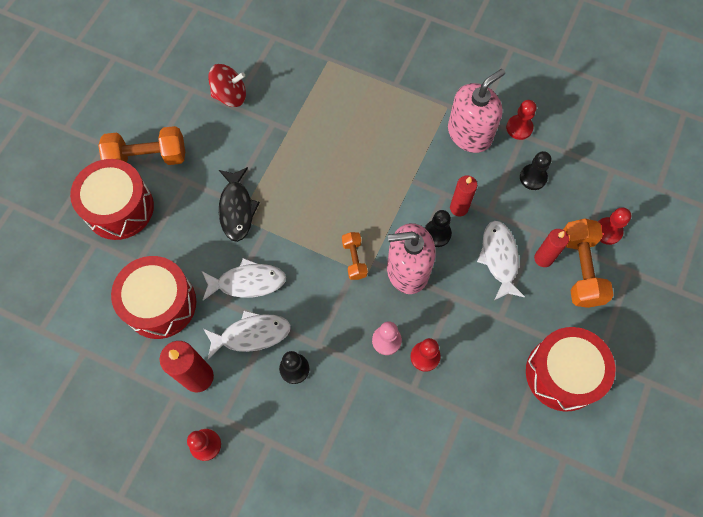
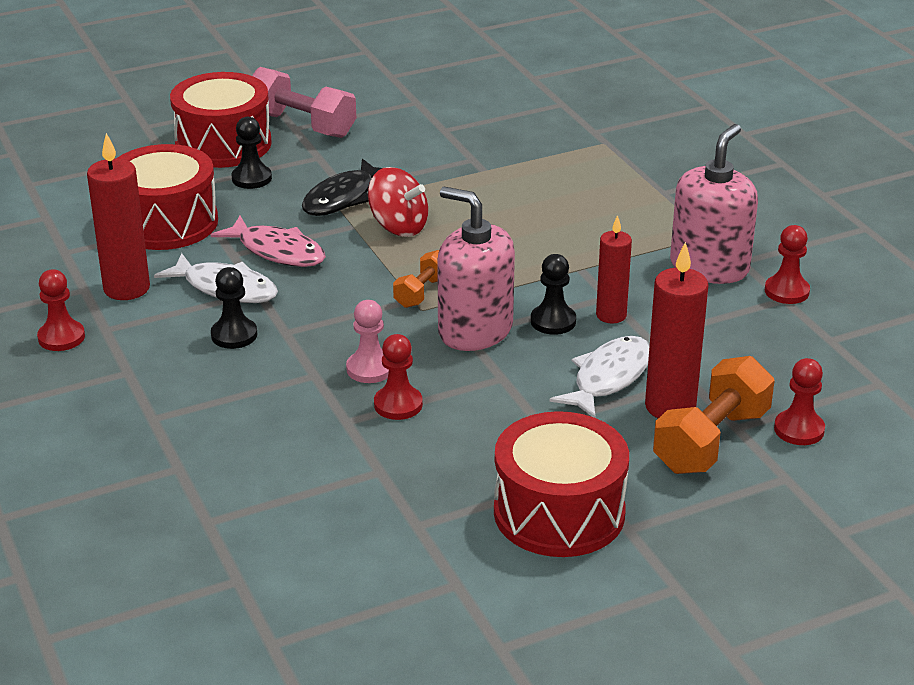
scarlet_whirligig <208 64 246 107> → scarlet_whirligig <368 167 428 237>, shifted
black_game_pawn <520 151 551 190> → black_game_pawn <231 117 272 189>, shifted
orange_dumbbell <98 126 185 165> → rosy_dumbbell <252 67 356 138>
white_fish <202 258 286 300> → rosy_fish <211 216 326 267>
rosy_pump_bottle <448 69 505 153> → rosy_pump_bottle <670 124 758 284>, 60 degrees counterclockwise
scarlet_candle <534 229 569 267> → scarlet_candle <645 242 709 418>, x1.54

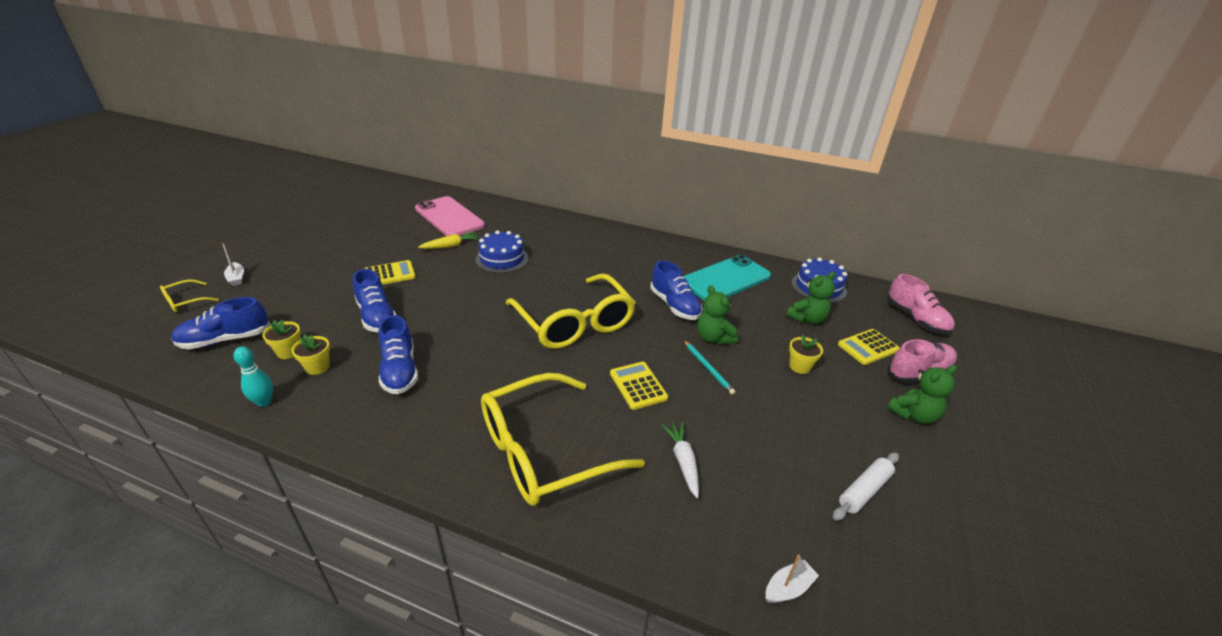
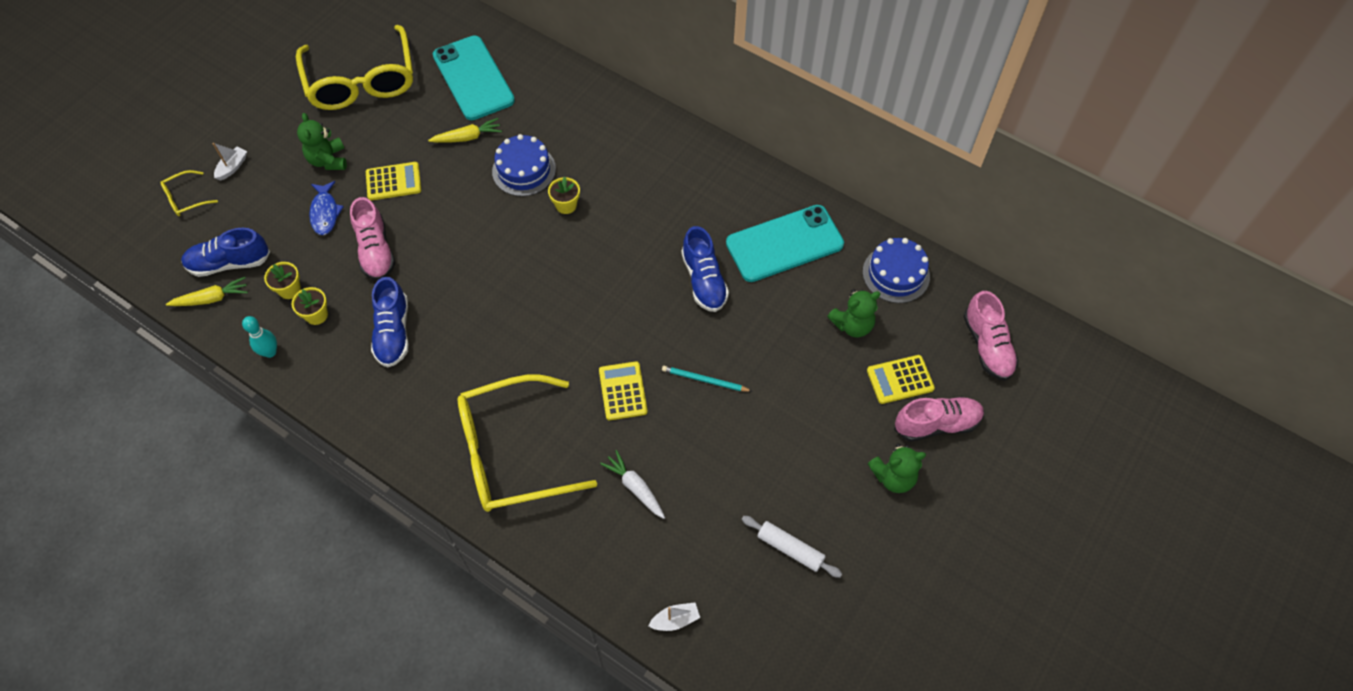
- → bright_yellow_carrot <166 277 248 306>
- → cobalt_fish <309 181 344 235>
bright_yellow_eyeglasses <506 274 636 349> → bright_yellow_eyeglasses <296 25 413 110>, shifted
emerald_teddy <697 285 738 345> → emerald_teddy <297 113 347 170>, shifted
bright_yellow_potted_plant <789 335 823 374> → bright_yellow_potted_plant <548 177 580 214>, shifted
cobalt_lace-up_shoe <353 269 396 333> → rosy_lace-up_shoe <350 197 395 281>
rosy_phone <415 196 485 236> → turquoise_phone <433 35 515 120>
white_sailboat <222 242 244 286> → white_sailboat <212 143 247 181>, 135 degrees counterclockwise
white_carrot <662 422 699 498> → white_carrot <600 450 665 519>, 45 degrees counterclockwise
turquoise_pencil <684 340 736 395> → turquoise_pencil <662 366 752 392>, 120 degrees clockwise
white_pastry_roller <833 452 899 521> → white_pastry_roller <742 516 842 578>, 60 degrees clockwise

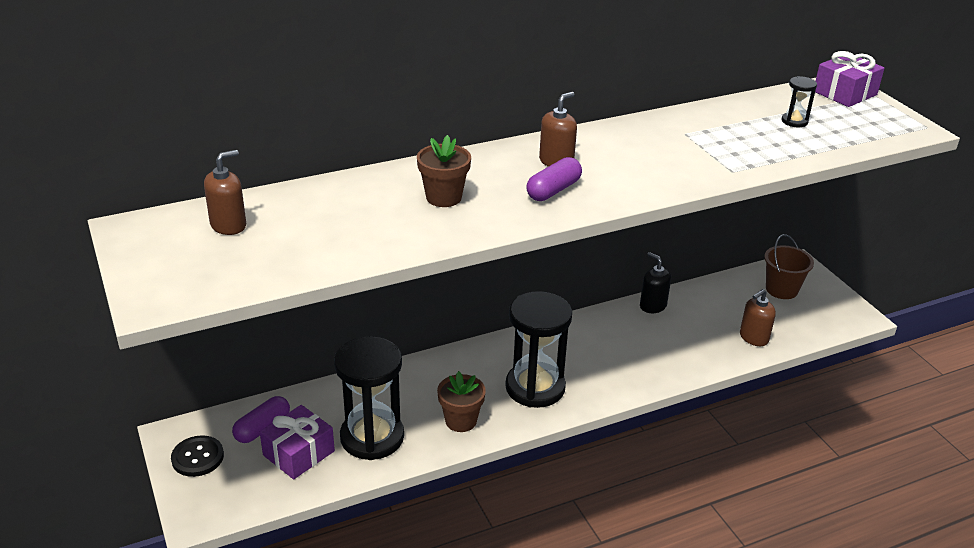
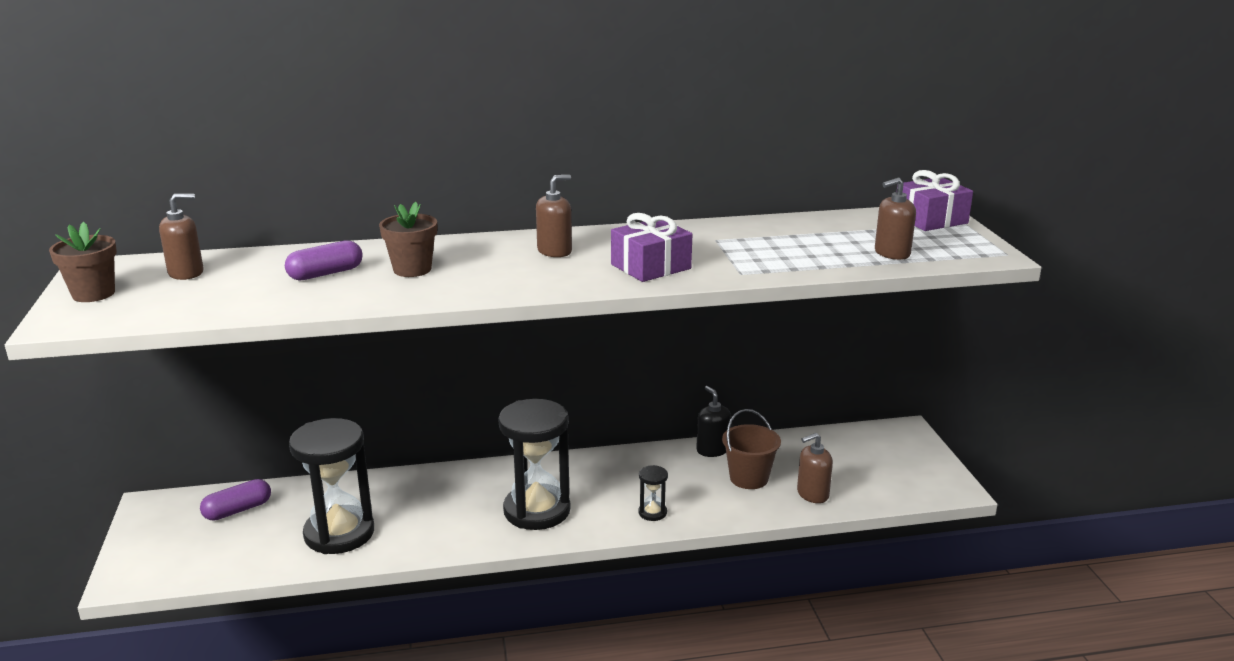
black_button <171 435 224 477> → -
- → brown_pump_bottle <875 178 916 260>
purple_wrapped_gift <260 405 335 479> → purple_wrapped_gift <611 213 692 282>, shifted
brown_potted_plant <437 371 486 432> → brown_potted_plant <49 222 117 302>, shifted
purple_pill_shape <526 157 582 201> → purple_pill_shape <285 240 363 281>, shifted
brown_sand_bucket <764 234 814 299> → brown_sand_bucket <722 409 781 489>, shifted
black_sandglass <782 76 817 127> → black_sandglass <638 465 668 521>, shifted

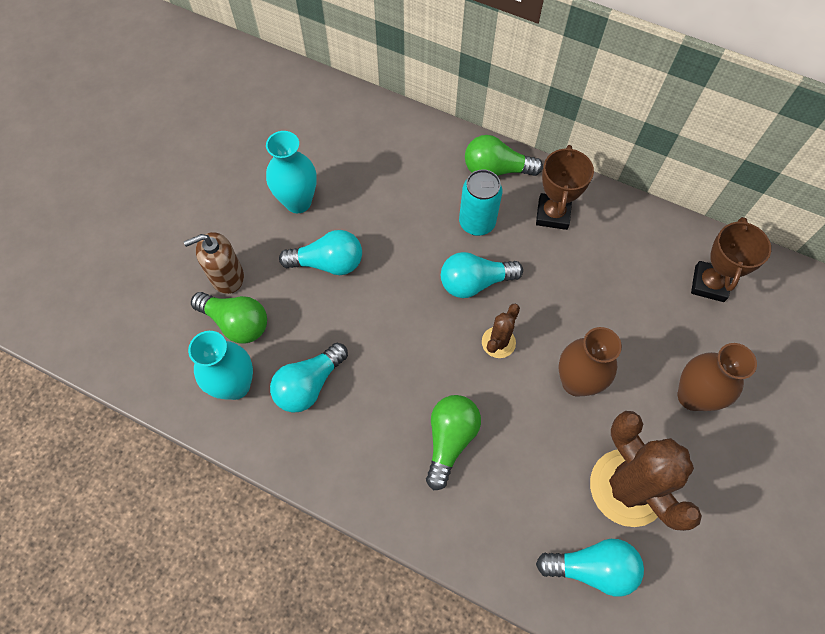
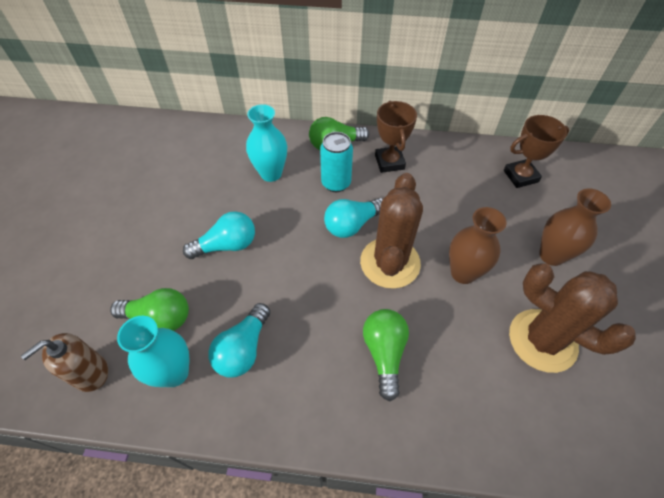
turquoise_bulb <536 539 644 597> → -
brown_pump_bottle <184 232 244 294> → brown_pump_bottle <21 333 108 392>, shifted
turquoise_flower_vase <266 131 317 213> → turquoise_flower_vase <246 104 287 182>, shifted
brown_award_cup <691 217 771 302> → brown_award_cup <504 115 569 188>, 75 degrees clockwise
brown_cactus <482 304 520 358> → brown_cactus <360 173 423 289>, x2.06

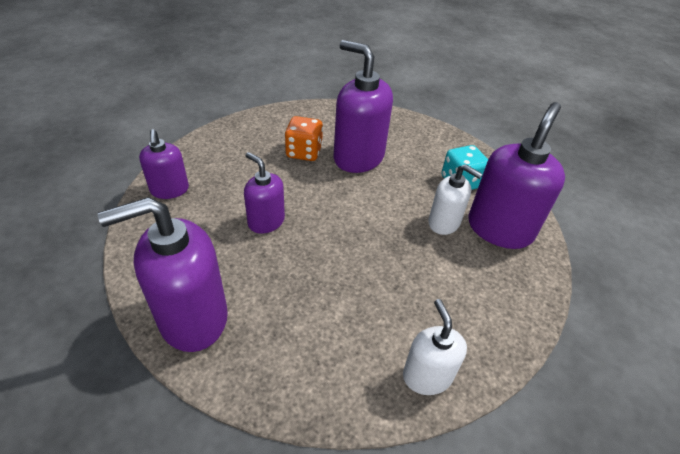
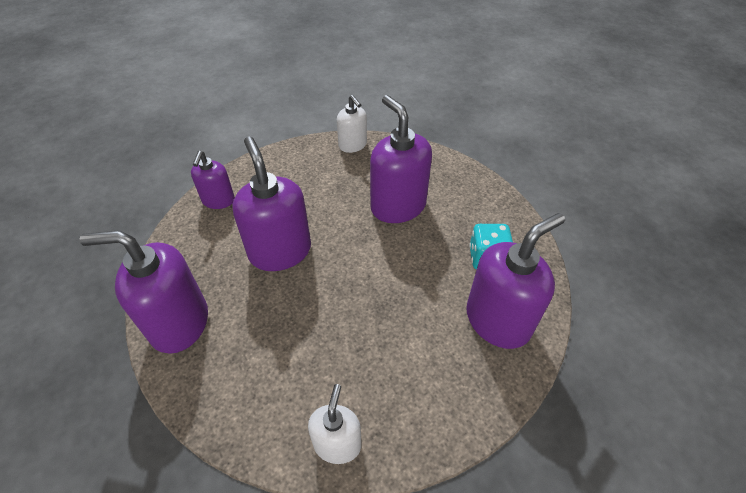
orange_dice <285 116 323 161> → -
white_pump_bottle <428 164 483 235> → white_pump_bottle <337 95 367 153>, shifted
purple_pump_bottle <244 152 285 234> → purple_pump_bottle <232 137 311 271>, x1.73

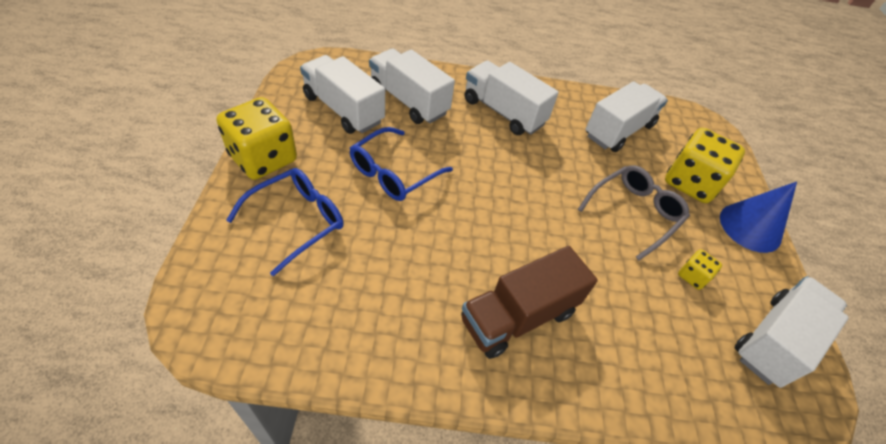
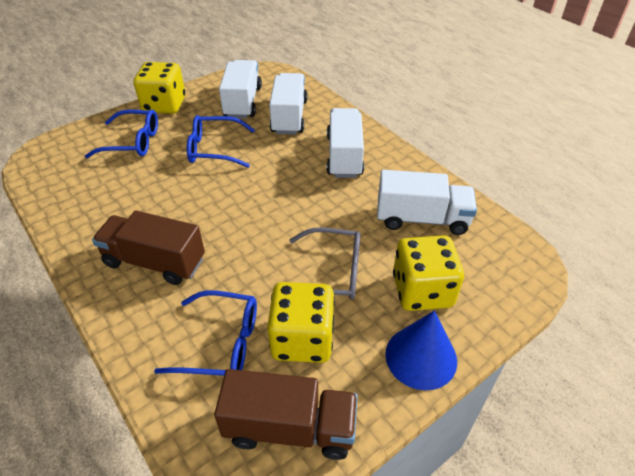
- → cobalt_eyeglasses <154 290 257 376>
white_toy_truck <734 276 849 388> → brown_toy_truck <214 369 358 460>
bright_yellow_dice <678 249 722 290> → bright_yellow_dice <267 282 335 363>, x2.16

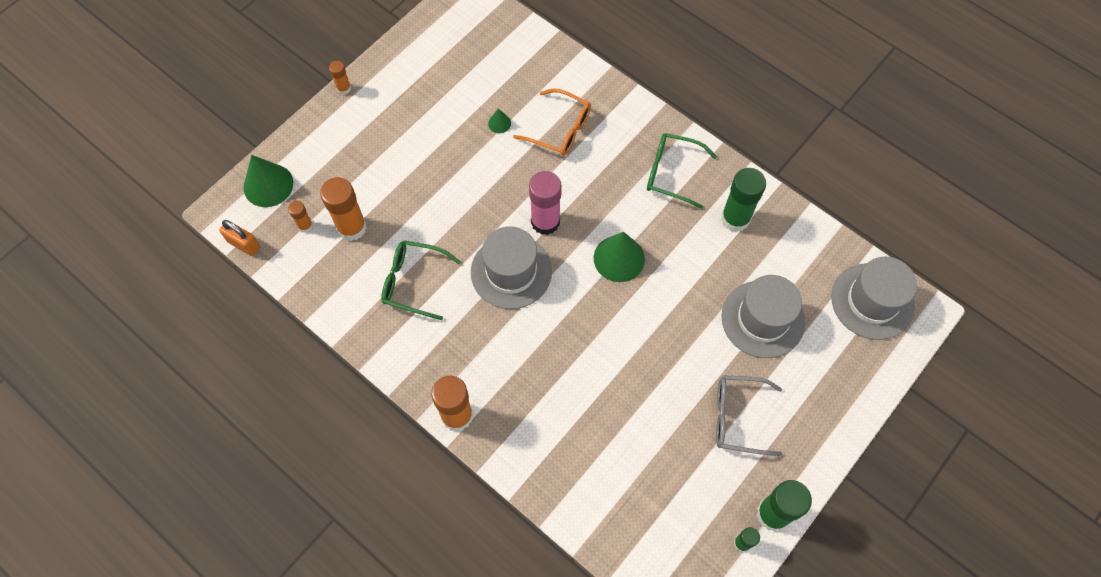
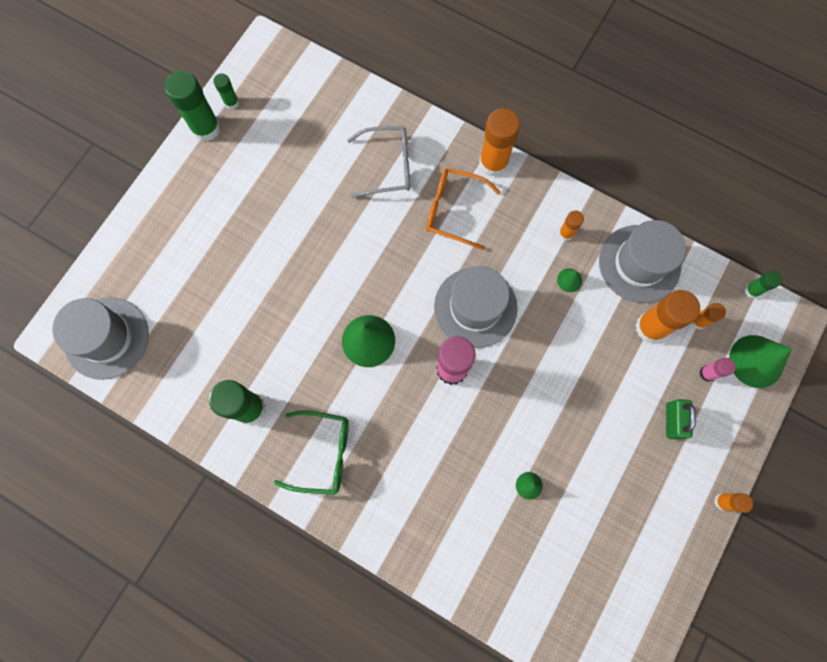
- → orange_glue_stick <559 211 584 241>
- → emerald_small_lock <666 399 696 440>
- → rosy_glue_stick <700 358 736 381>
orange_eyeglasses <513 89 591 156> → orange_eyeglasses <426 168 501 250>, shifted
ash-grey_eyeglasses <716 375 782 456> → ash-grey_eyeglasses <347 126 410 198>, shifted
ash-grey_hat <721 275 805 358> → ash-grey_hat <599 220 686 303>, shifted
orange_small_lock <219 220 260 256> → emerald_glue_stick <744 271 782 298>
emerald_eyeglasses <381 240 461 320> → emerald_cone_shape <557 269 582 292>

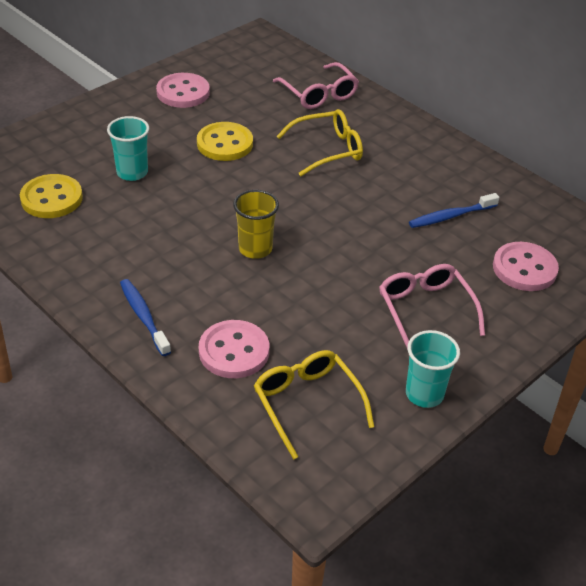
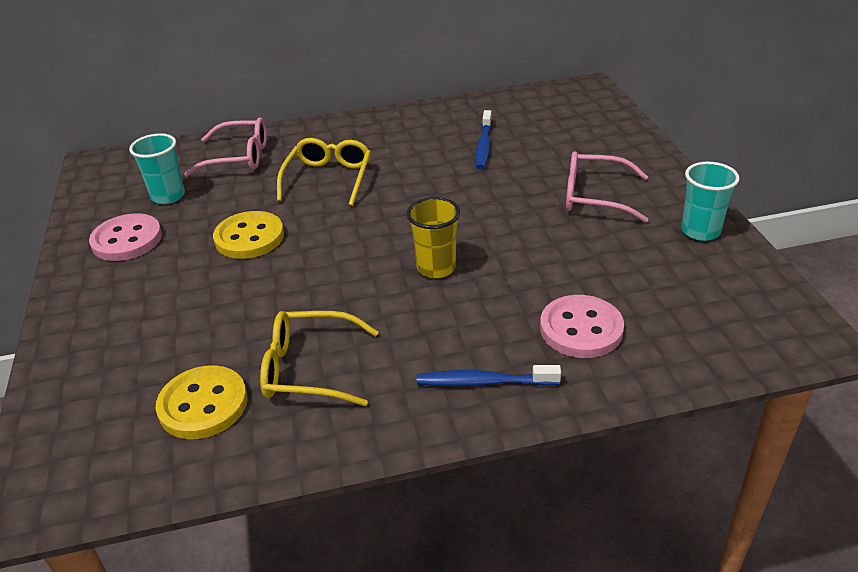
rosy_button <493 242 559 291> → -
turquoise_beaker <107 116 149 181> → turquoise_beaker <129 133 185 204>, shifted
bright_yellow_eyeglasses <254 350 374 460> → bright_yellow_eyeglasses <260 311 378 406>, shifted

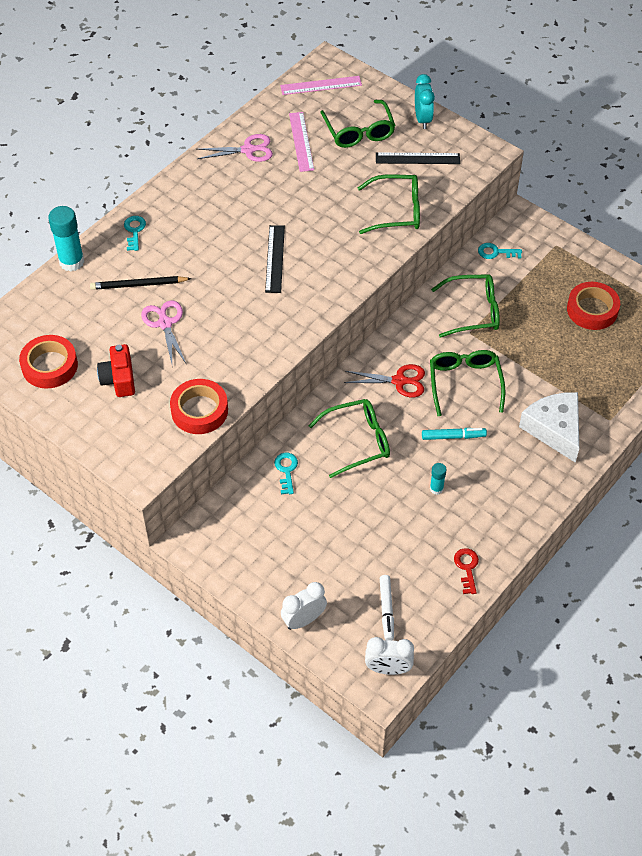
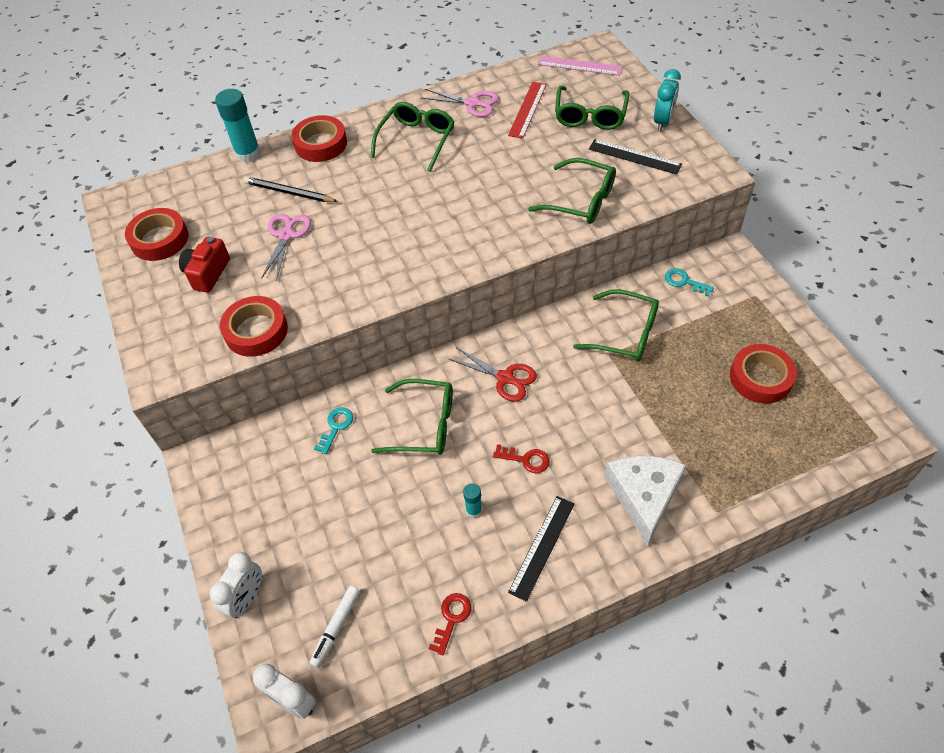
black_ruler <265 225 285 293> → black_ruler <508 496 575 602>, shifted
emerald_eyeglasses <430 350 505 416> → emerald_eyeglasses <371 102 454 172>, shifted
turquoise_latchkey <124 216 146 251> → scarlet_roll_of_tape <292 115 347 162>
turquoise_felt_pen <422 428 487 440> → scarlet_latchkey <493 444 550 473>
rosy_ruler <289 112 314 172> → scarlet_ruler <508 82 547 139>
white_clock <281 582 327 630> → white_clock <210 552 262 618>, 120 degrees clockwise

